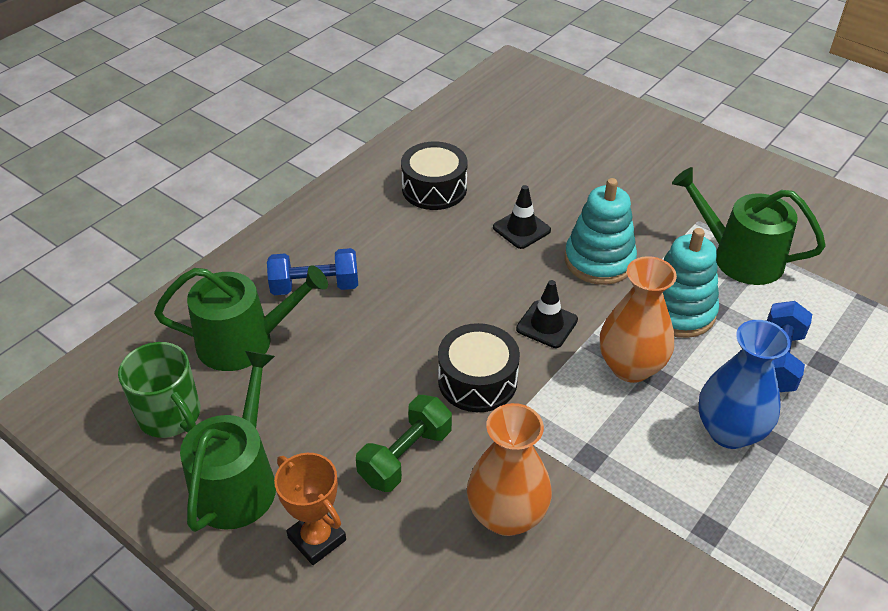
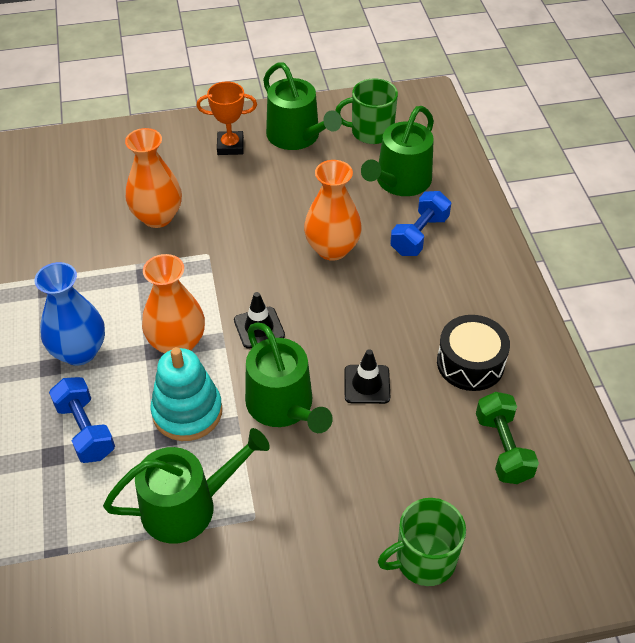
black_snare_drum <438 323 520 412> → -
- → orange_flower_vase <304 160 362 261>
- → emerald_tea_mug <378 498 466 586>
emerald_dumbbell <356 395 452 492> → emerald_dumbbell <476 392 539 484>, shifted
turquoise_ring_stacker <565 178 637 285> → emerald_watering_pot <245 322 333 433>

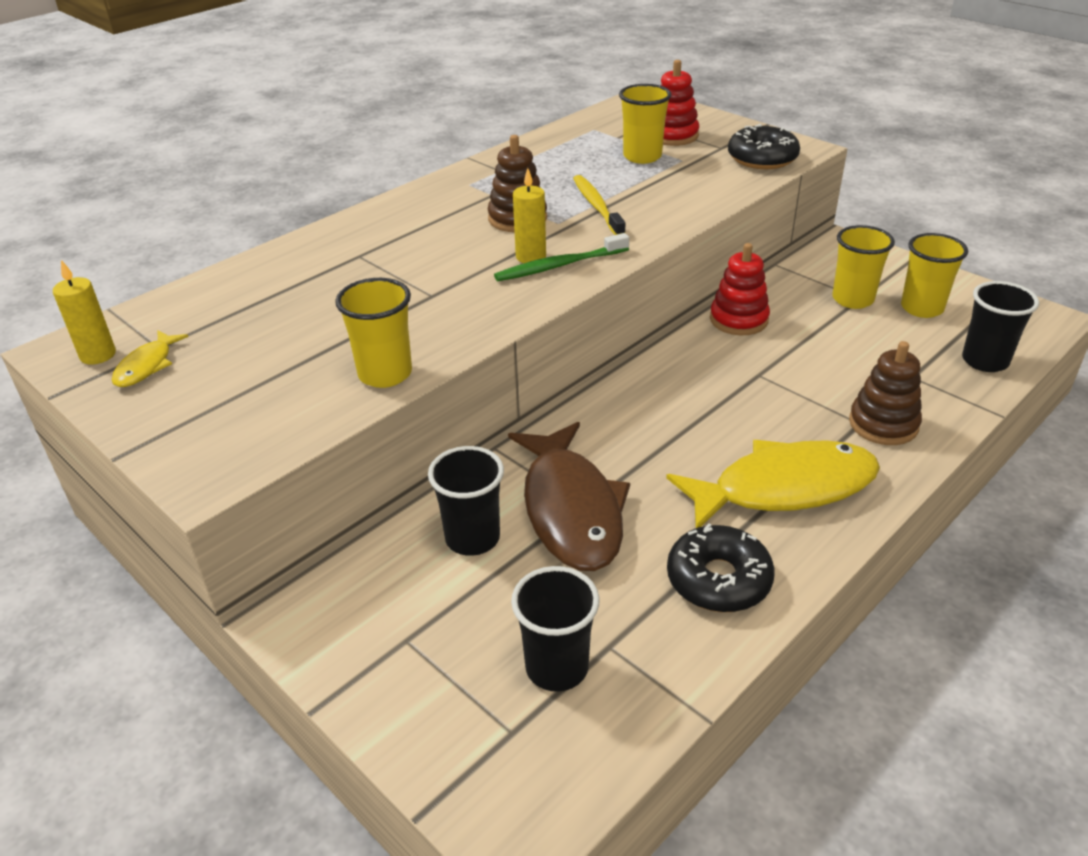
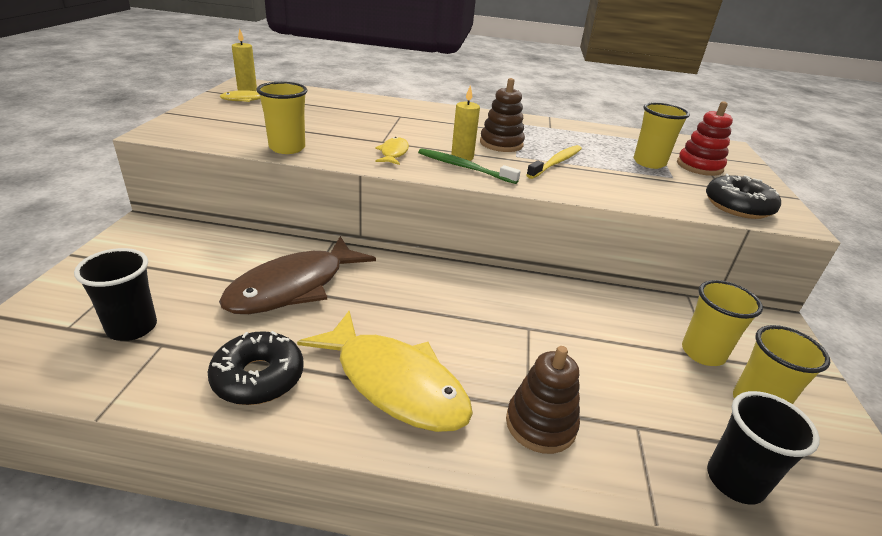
black_beaker <428 446 504 556> → -
scarlet_ring_stacker <710 243 770 335> → -
- → bright_yellow_fish <375 137 409 165>

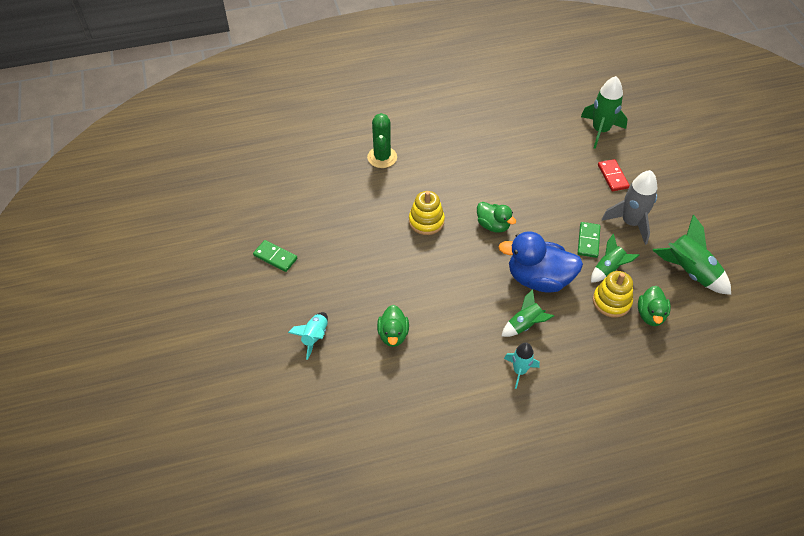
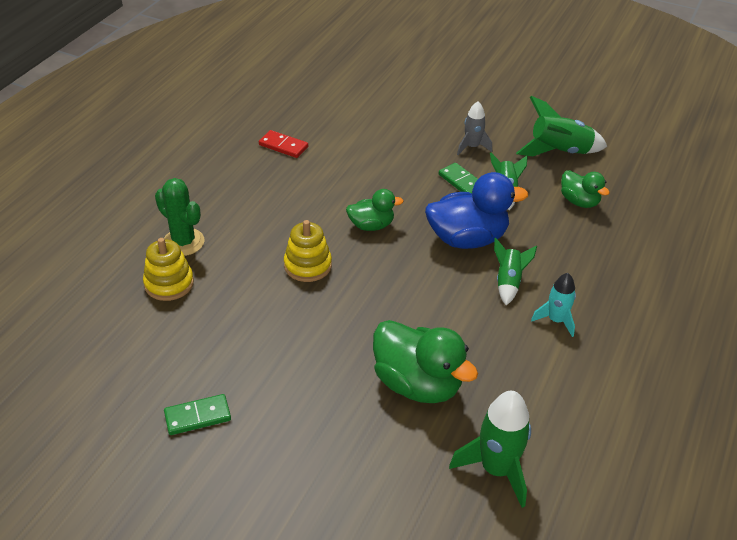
turquoise_spaceship <288 312 328 360> → -
emerald_spaceship <581 76 628 149> → emerald_spaceship <449 391 531 508>, shifted
bright_yellow_ring_stacker <593 271 633 318> → bright_yellow_ring_stacker <143 238 194 301>, shifted
scarlet_domino_piece <598 159 630 191> → scarlet_domino_piece <259 130 308 158>, shifted
cobalt_rubber_duck <498 231 583 293> → cobalt_rubber_duck <425 172 528 249>, 150 degrees counterclockwise
emerald_rubber_duck <377 305 409 347> → emerald_rubber_duck <373 320 478 403>, x1.75
ash-grey_spaceship <602 170 658 245> → ash-grey_spaceship <457 101 492 155>, x0.62

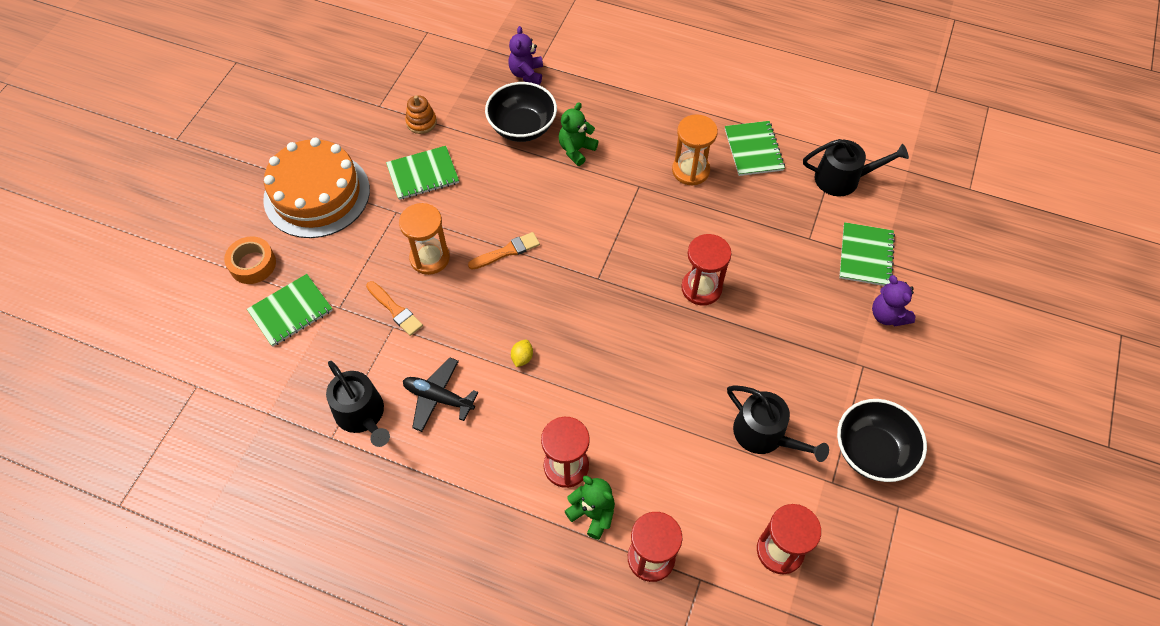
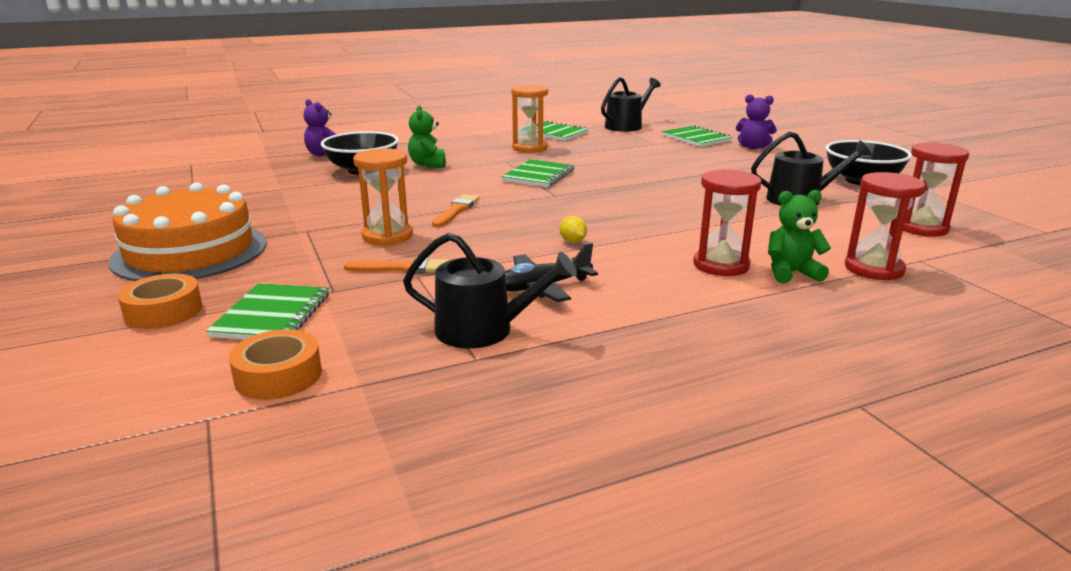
orange_ring_stacker <405 95 437 134> → -
scarlet_sandglass <681 234 732 306> → -
- → orange_roll_of_tape <229 329 322 400>
emerald_notebook <386 146 459 200> → emerald_notebook <501 159 575 187>, shifted

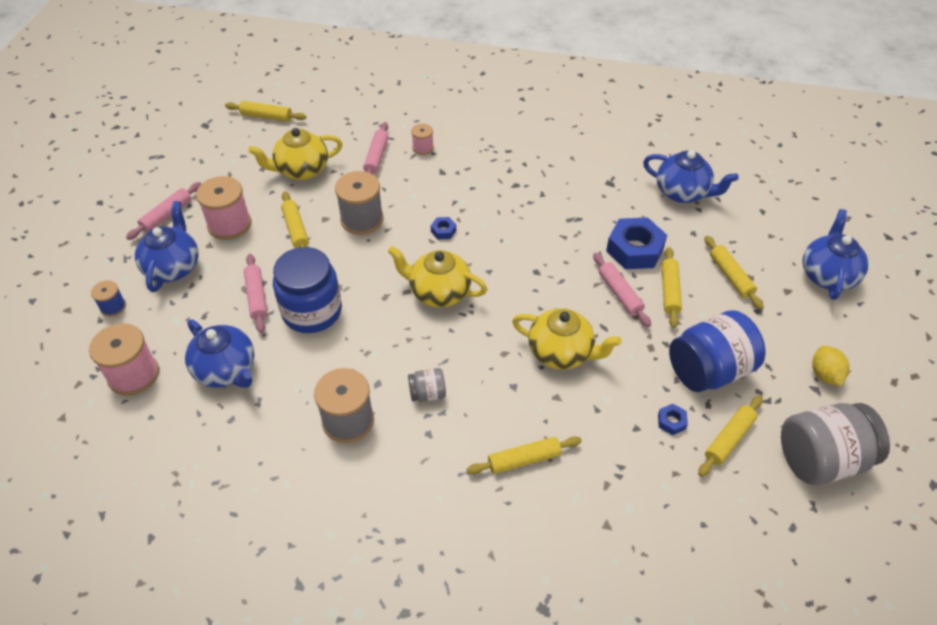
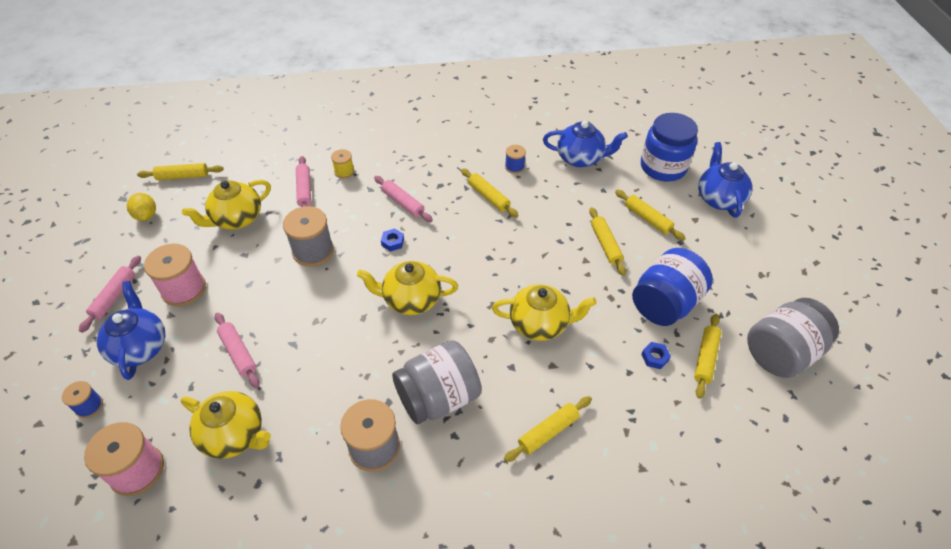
cobalt_hexagon_nut <606 218 667 269> → -
- → cobalt_spool <505 145 526 174>
cobalt_jar <273 247 342 333> → cobalt_jar <641 113 698 182>, shifted
bright_yellow_pastry_roller <281 192 309 248> → bright_yellow_pastry_roller <461 168 519 218>, shifted
rosy_pastry_roller <593 253 651 327> → rosy_pastry_roller <374 176 433 222>, shifted
bright_yellow_lemon <812 346 849 386> → bright_yellow_lemon <127 193 156 221>, shifted
cobalt_china_teapot <185 320 254 388> → bright_yellow_china_teapot <181 391 271 459>
rosy_spool <411 124 434 155> → bright_yellow_spool <331 149 354 179>
ash-grey_jar <408 368 446 402> → ash-grey_jar <392 340 481 424>, x2.14

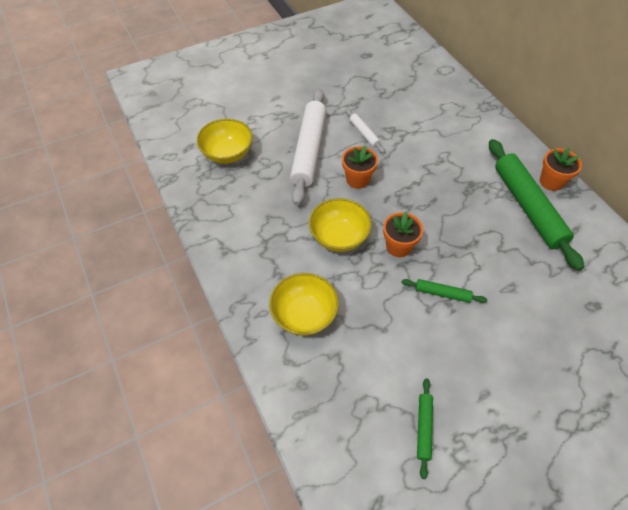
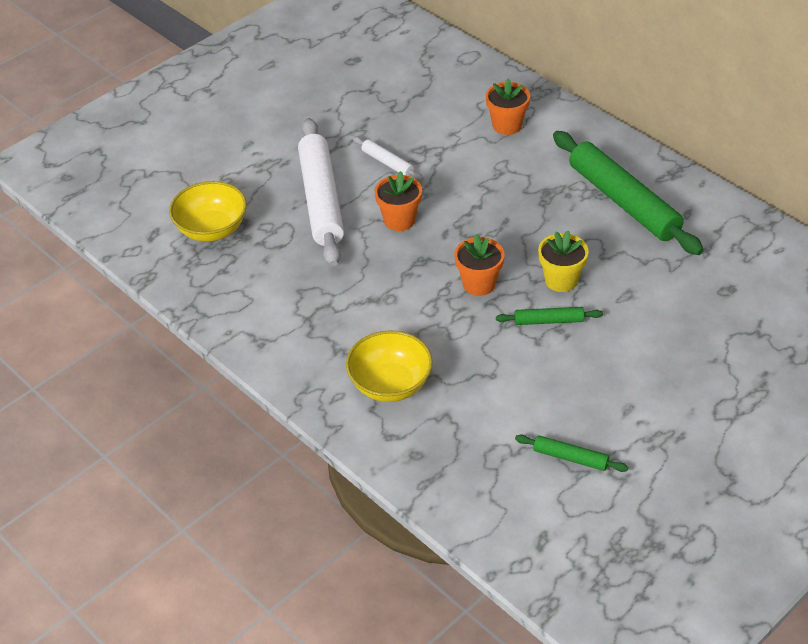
bright_yellow_bowl <309 198 372 252> → -
- → bright_yellow_potted_plant <538 231 589 292>
orange_potted_plant <540 148 582 191> → orange_potted_plant <486 78 530 135>, shifted
emerald_pastry_roller <417 378 433 479> → emerald_pastry_roller <515 435 628 472>, 60 degrees counterclockwise

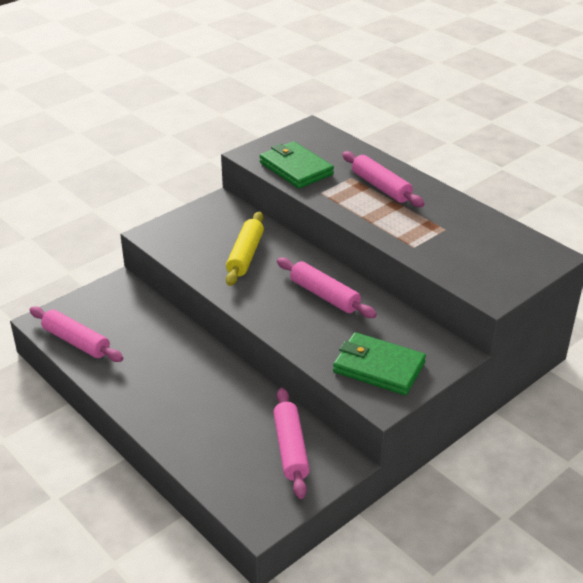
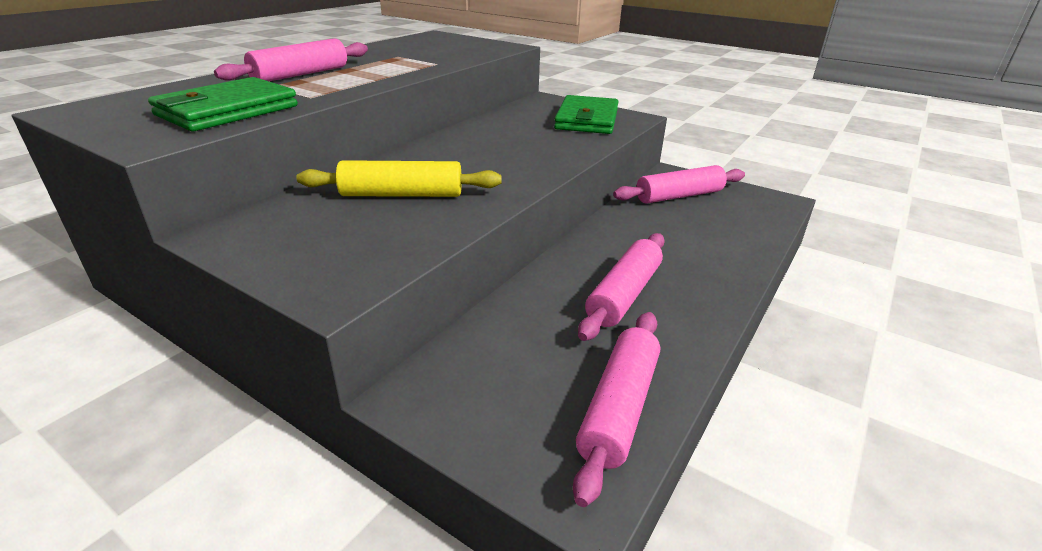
rosy_pastry_roller <277 257 377 318> → rosy_pastry_roller <578 233 665 341>, shifted

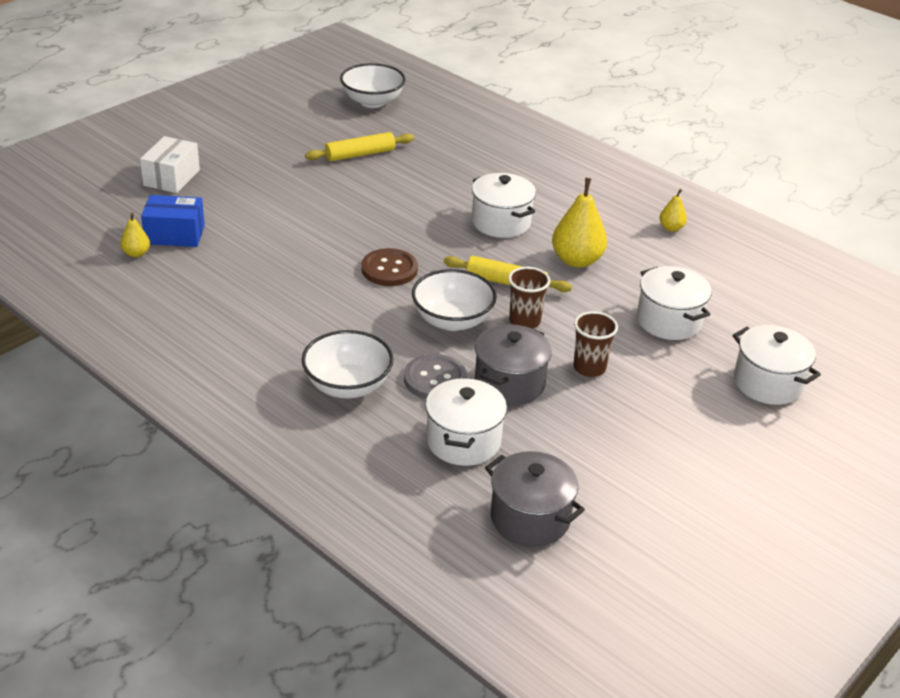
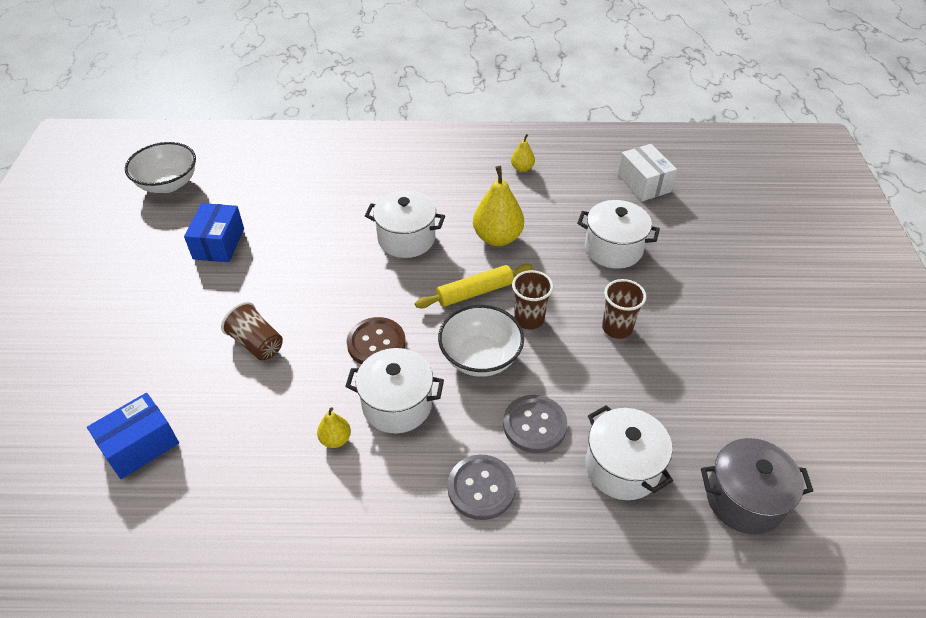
ash-grey_stockpot <475 324 552 406> → -
- → brown_beaker <221 302 283 360>
bright_yellow_pear_fruit <120 212 150 257> → bright_yellow_pear_fruit <317 407 351 448>, shifted
white_box <140 136 200 193> → white_box <618 144 677 201>, shifted
white_stockpot <733 325 821 405> → white_stockpot <345 348 444 433>, shifted
white_bowl <302 330 394 398> → ash-grey_button <448 455 516 520>
bright_yellow_pastry_roller <305 132 414 161> → cobalt_box <184 203 244 262>

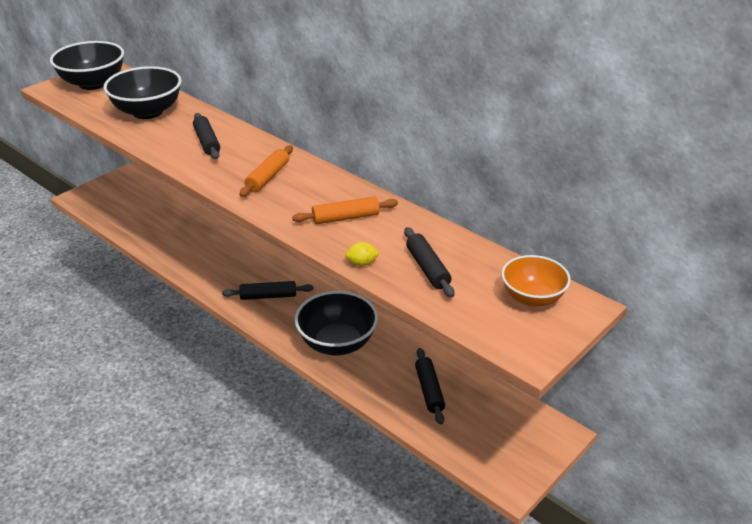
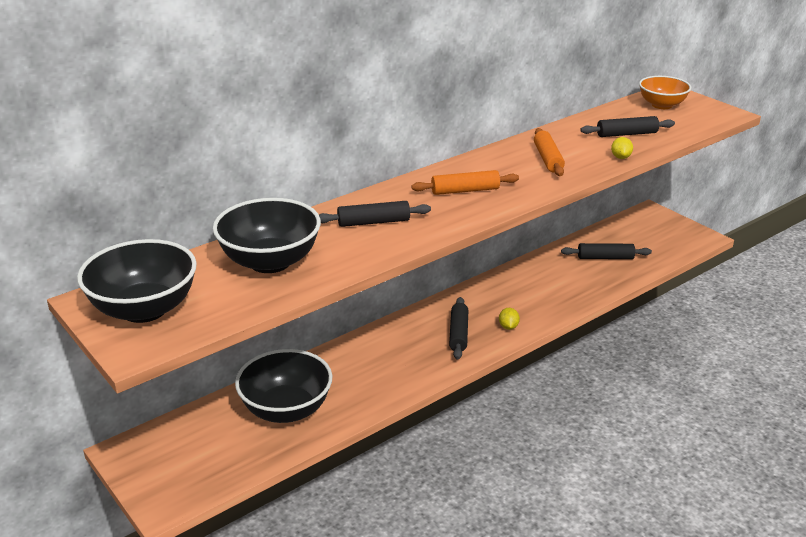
- → bright_yellow_lemon <499 308 520 330>
black_bowl <295 291 378 355> → black_bowl <235 349 333 423>, shifted
orange_pastry_roller <239 145 293 197> → orange_pastry_roller <411 170 519 195>, 45 degrees counterclockwise

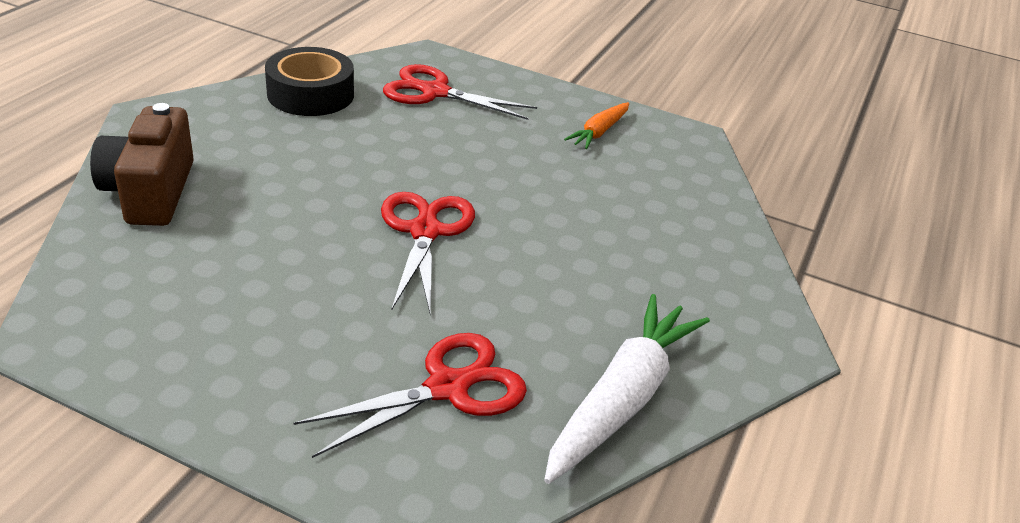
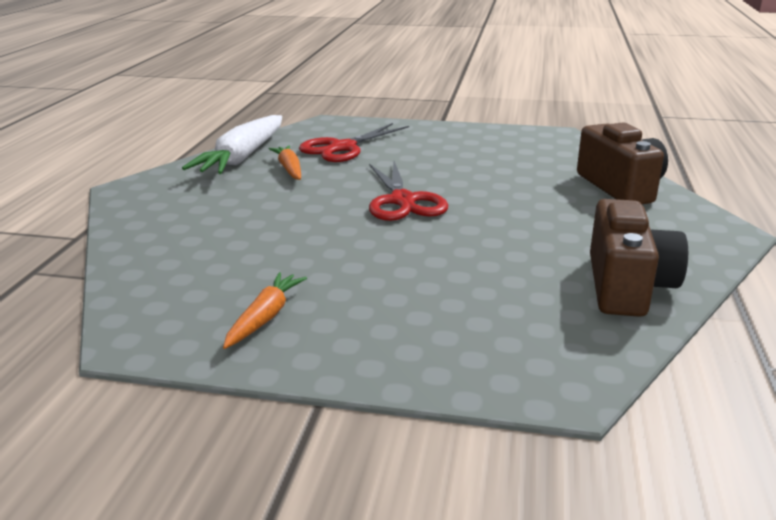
scarlet_pair_of_scissors <383 64 537 120> → -
- → orange_carrot <269 146 301 180>
black_roll_of_tape <265 47 354 116> → brown_compact_camera <590 199 688 317>

